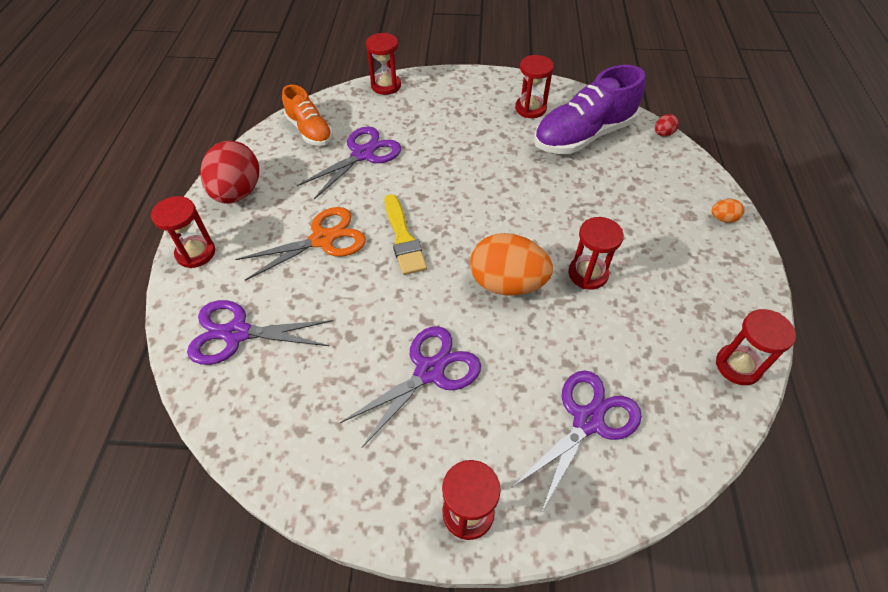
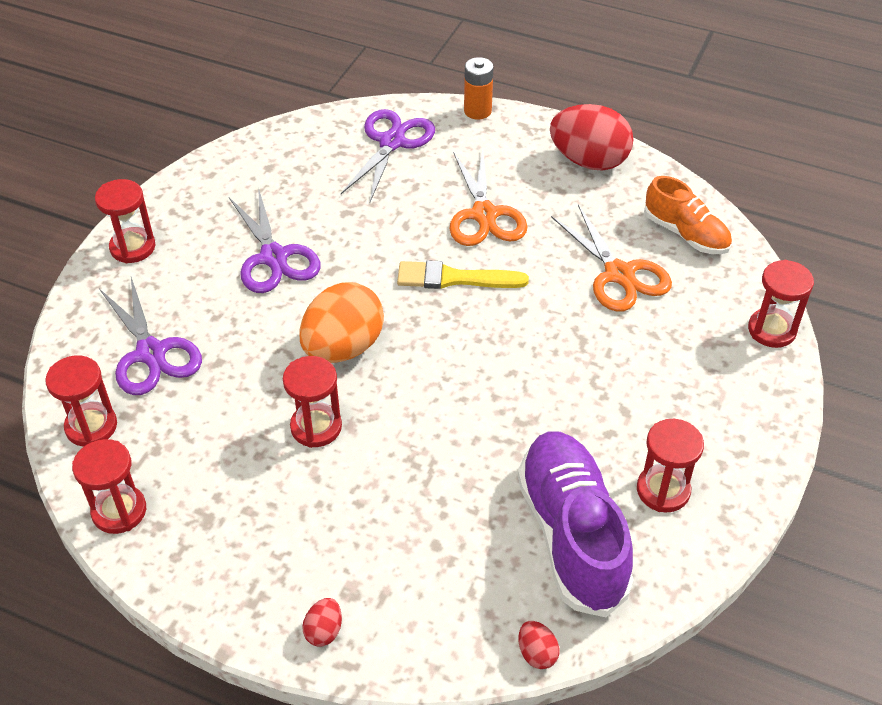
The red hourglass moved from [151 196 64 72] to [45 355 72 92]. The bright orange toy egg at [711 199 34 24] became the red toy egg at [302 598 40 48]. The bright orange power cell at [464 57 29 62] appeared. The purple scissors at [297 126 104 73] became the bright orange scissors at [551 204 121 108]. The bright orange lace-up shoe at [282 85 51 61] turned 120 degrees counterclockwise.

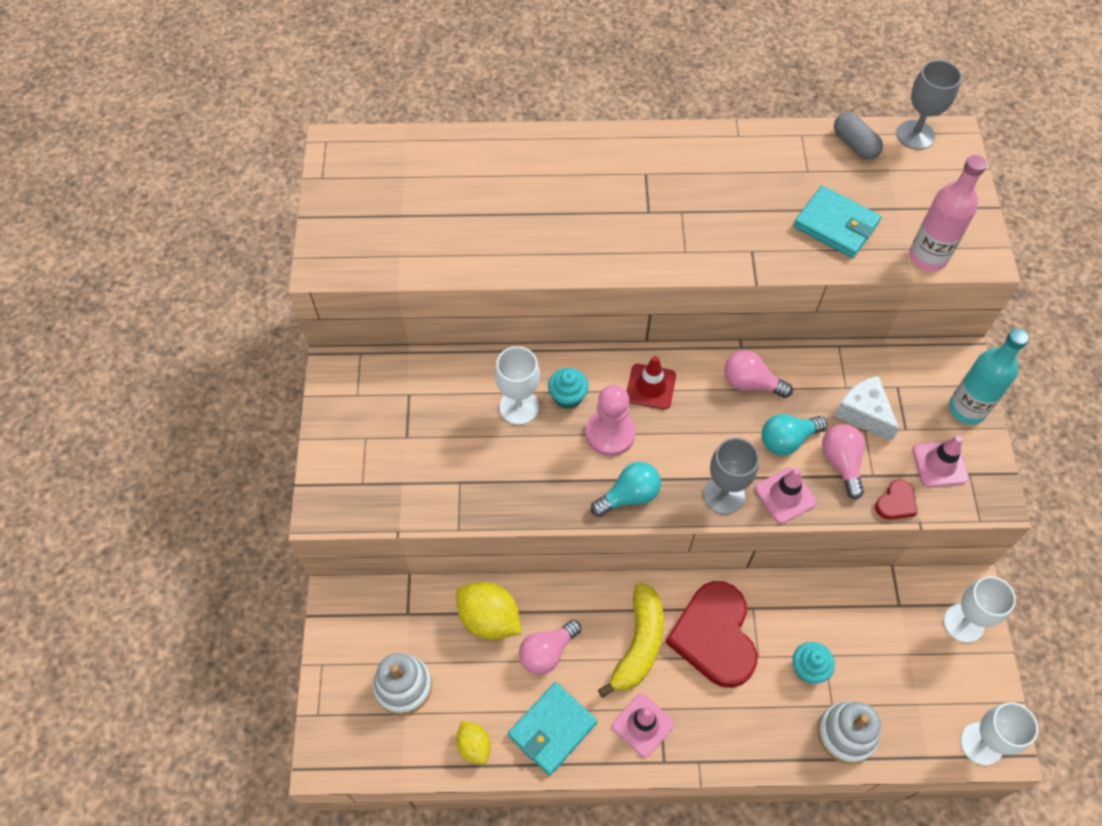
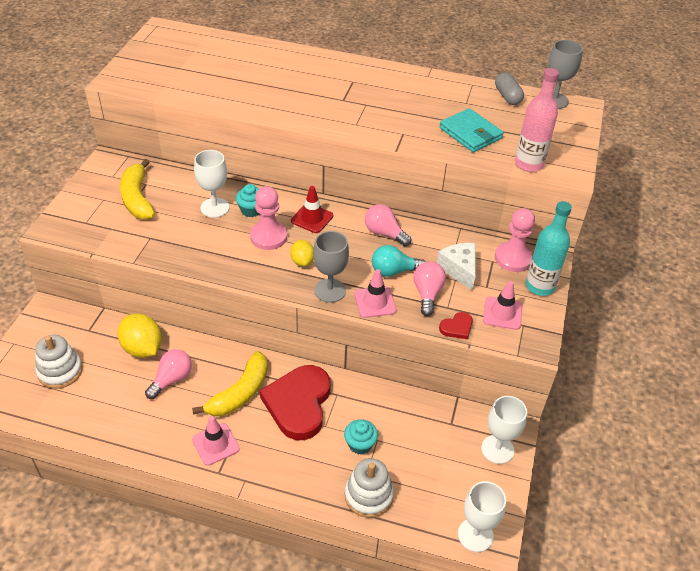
The bright yellow banana fruit at [120 159 35 60] appeared. The rosy bulb at [519 620 62 55] turned 150 degrees clockwise. The bright yellow toy lemon moved from [456 721 35 44] to [290 240 24 26]. The rosy game pawn at [495 208 40 64] appeared. The teal billfold at [508 682 89 93] disappeared. The teal bulb at [591 462 70 55] disappeared.

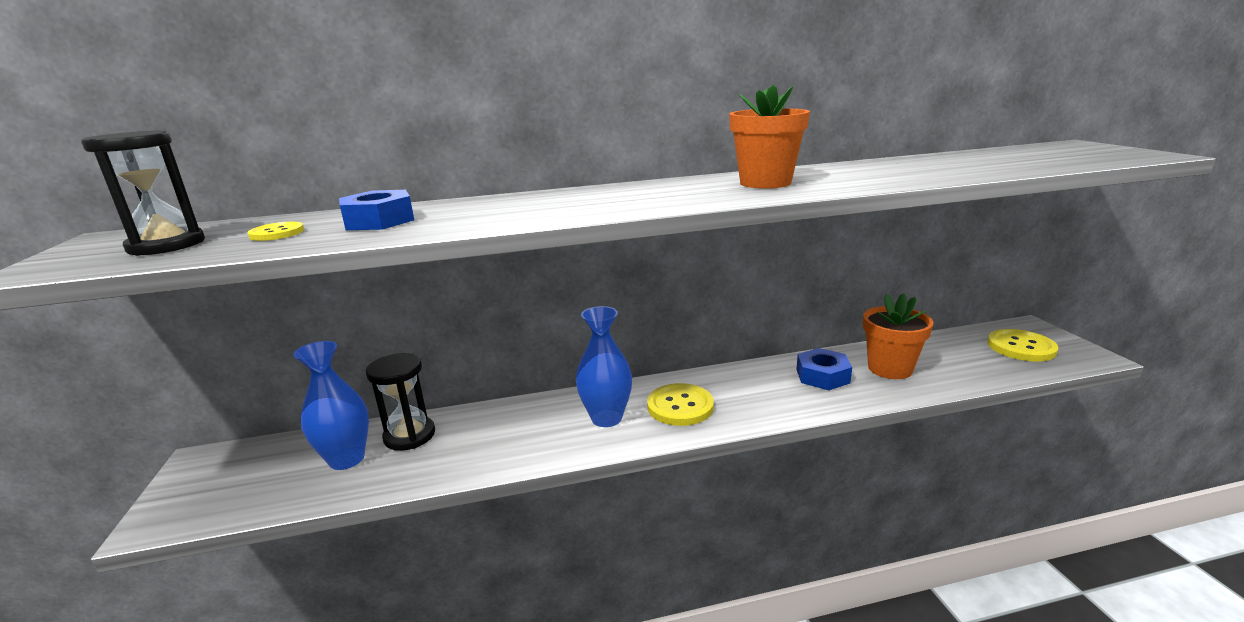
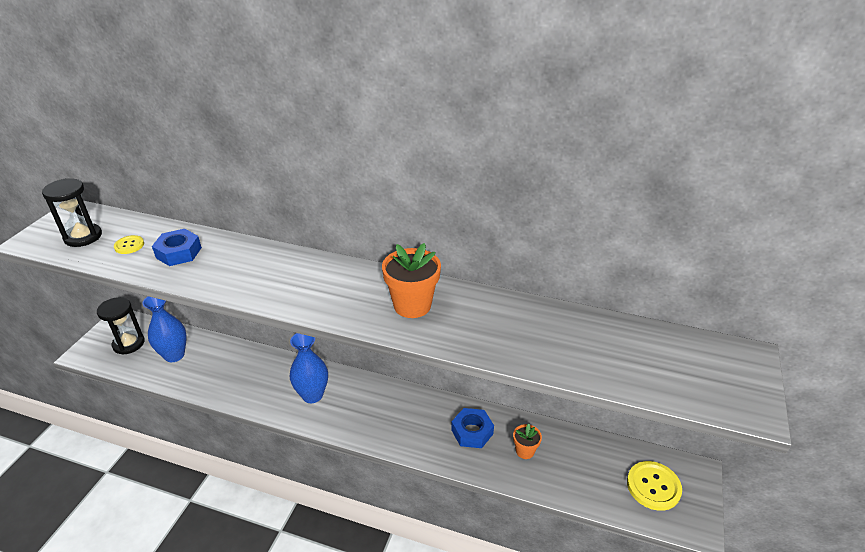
The jet-black hourglass moved from [366 353 69 98] to [97 297 48 58]. The bright orange plant pot at [863 293 70 86] changed to 0.56 times the size. The bright yellow sewing button at [647 383 67 43] disappeared.

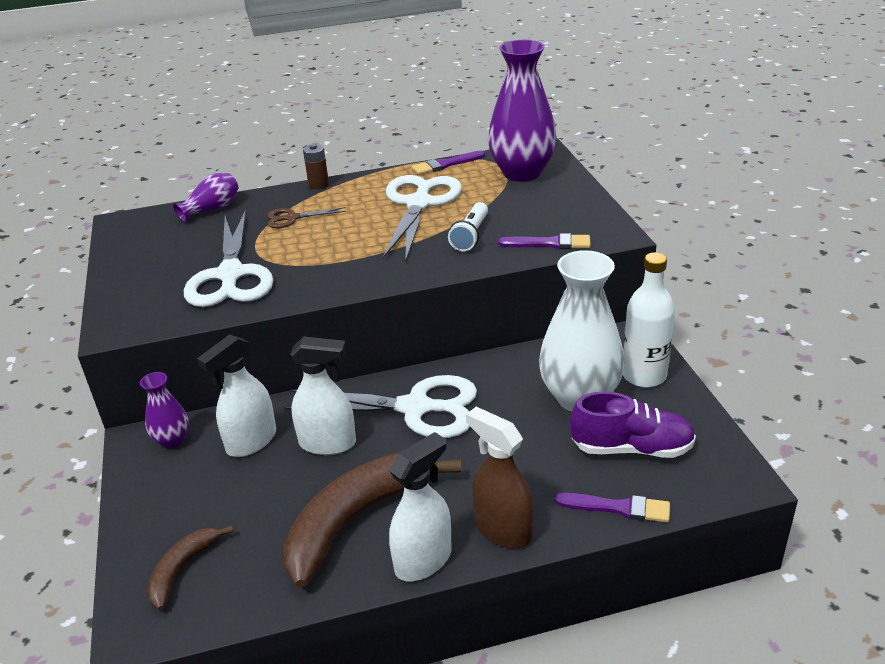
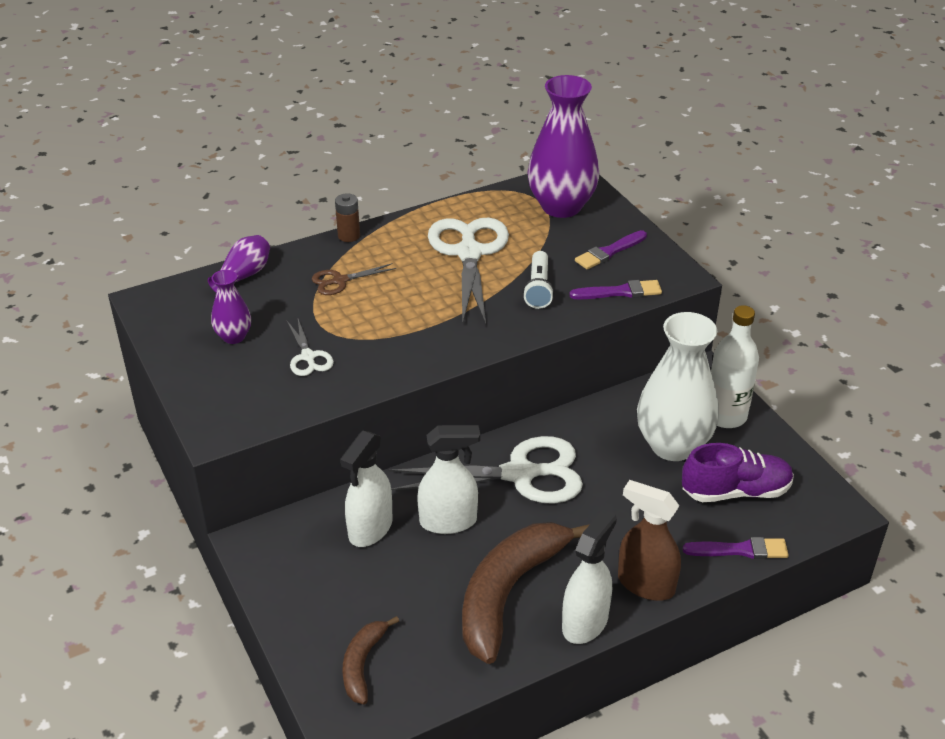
The purple vase moved from [140 372 49 77] to [211 270 40 74]. The pure white scissors at [184 210 89 97] changed to 0.47 times the size. The purple brush moved from [412 150 73 25] to [575 230 72 39].

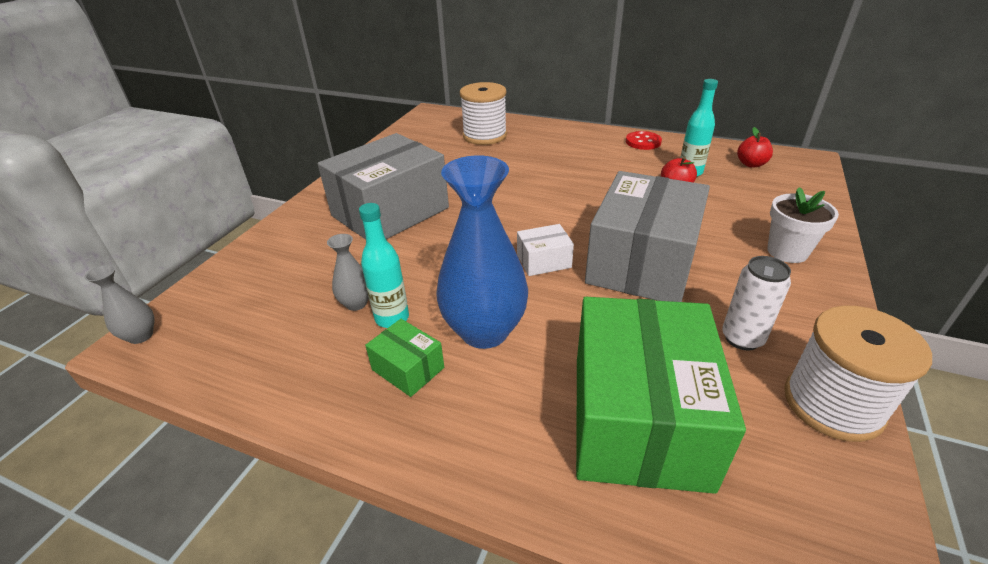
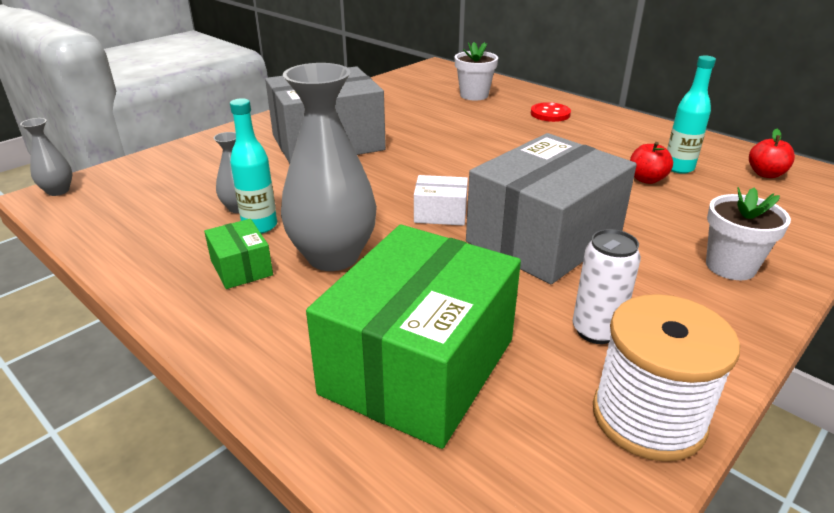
The blue vase at [436 155 92 194] became the gray vase at [281 63 96 208]. The pure white reel of thread at [460 82 47 63] was replaced by the pure white plant pot at [455 42 43 59]. The red sewing button moved from [626 131 36 19] to [531 102 40 20].

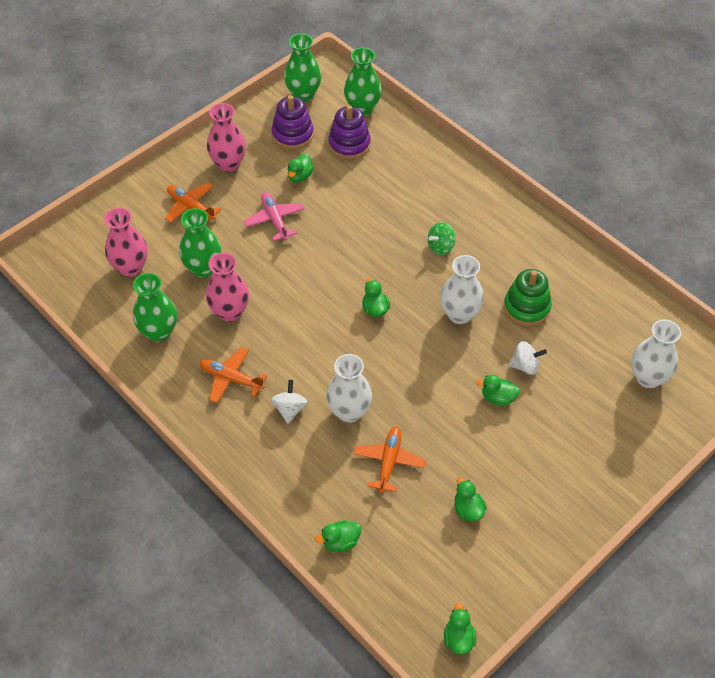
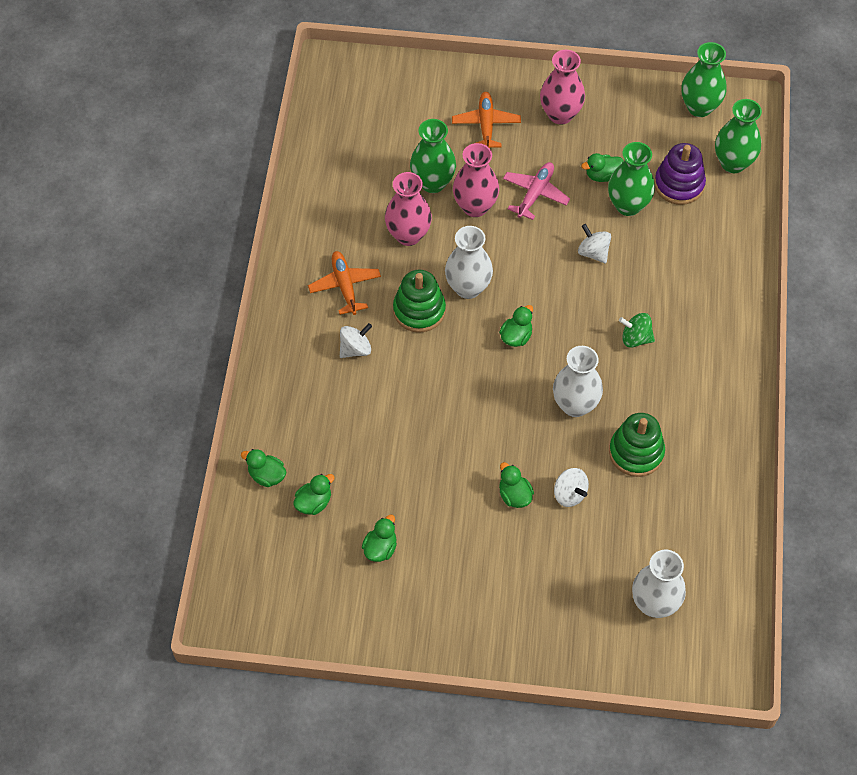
The emerald toy duck moved from [444 603 32 52] to [293 474 42 41]. The emerald ring stacker at [393 270 53 63] appeared. The pure white vase moved from [326 354 46 69] to [445 226 48 73]. The rosy vase moved from [104 208 44 69] to [453 143 46 74]. The pure white whirligig at [578 224 33 40] appeared. The emerald vase moved from [133 273 44 69] to [608 142 47 74]. The purple ring stacker at [272 95 42 55] disappeared. The bright orange aeroplane at [354 426 72 67] disappeared.

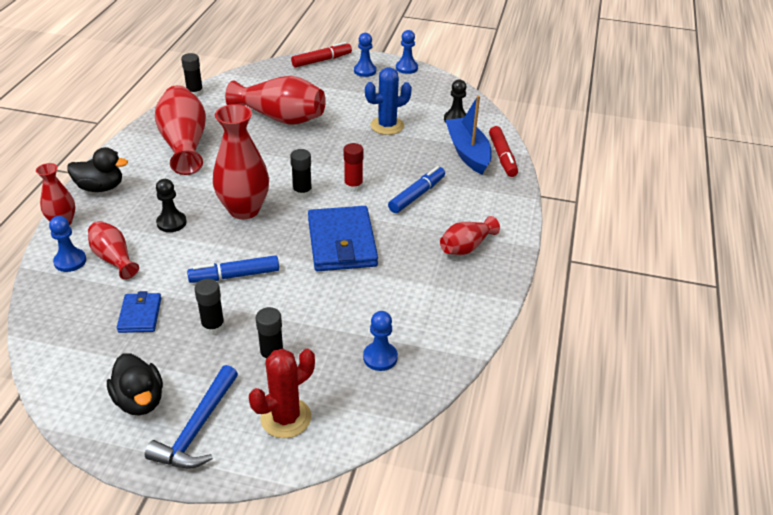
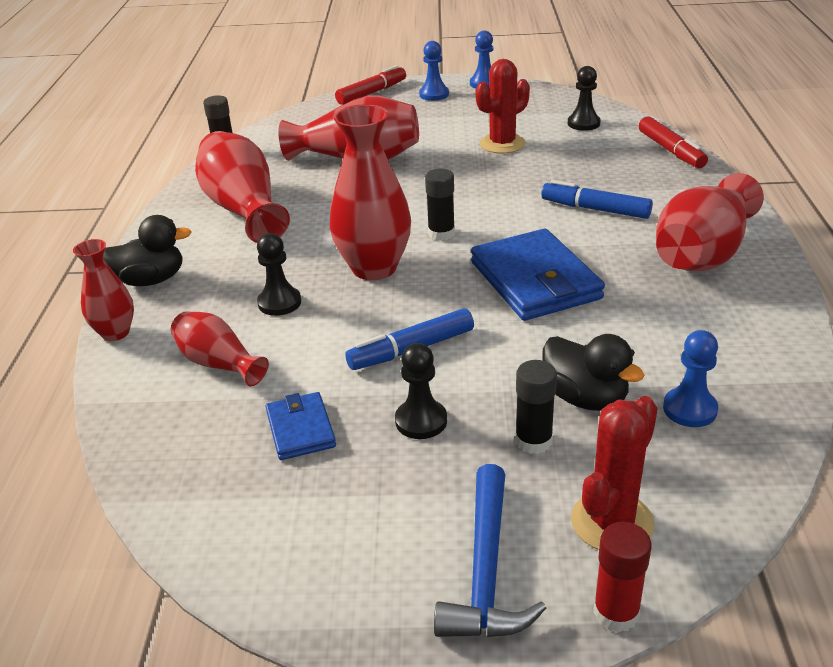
The jet-black glue stick at [194 279 31 56] was replaced by the jet-black game pawn at [395 343 52 96]. The blue cactus at [365 67 47 68] became the red cactus at [476 59 54 95]. The blue marker pen at [388 166 57 47] turned 90 degrees counterclockwise. The jet-black toy duck moved from [107 353 56 63] to [542 334 103 77]. The red glue stick moved from [344 143 20 49] to [593 522 58 111]. The red vase at [440 216 60 39] changed to 1.76 times the size. The blue game pawn at [49 216 37 56] disappeared. The blue sailboat at [445 95 47 80] disappeared.

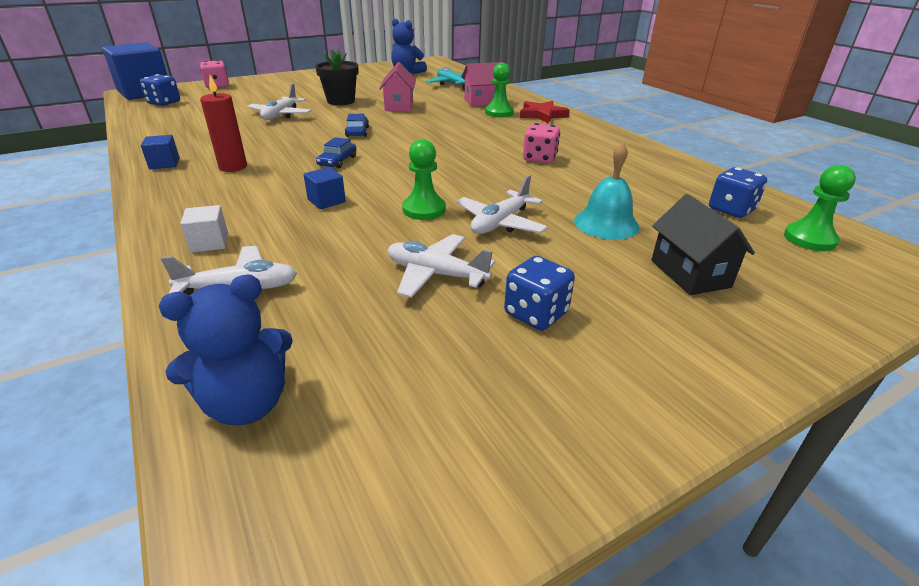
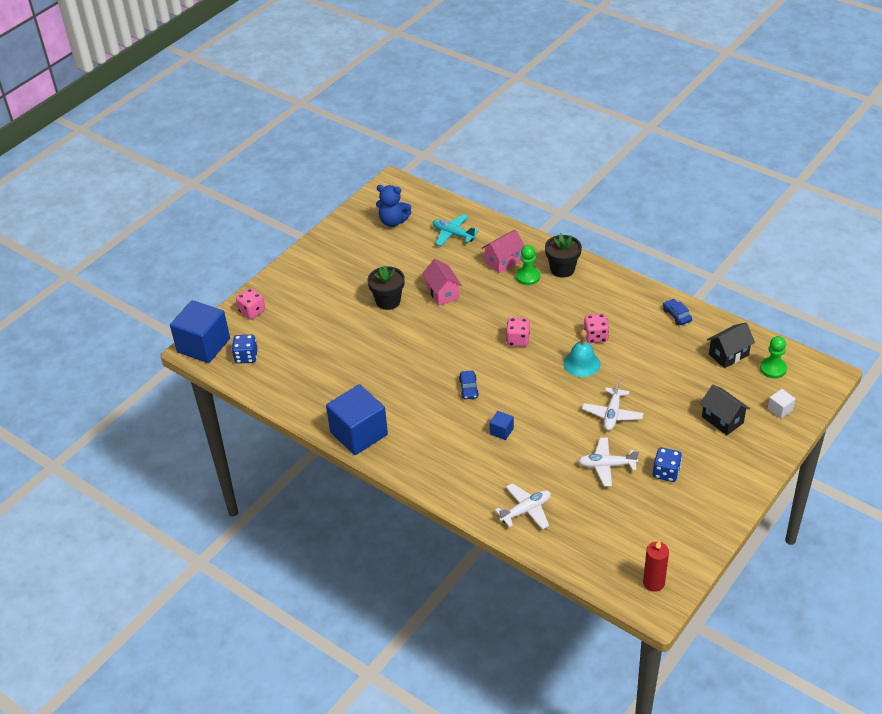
The blue cube at [141 135 39 34] changed to 2.33 times the size. The rosy die at [506 317 24 30] appeared. The red star at [520 101 50 23] was replaced by the jet-black plant pot at [545 233 37 45]. The teal school bell moved from [574 142 65 98] to [563 329 37 48]. The red pillar candle moved from [200 75 47 97] to [643 541 26 51]. The blue car moved from [345 114 24 23] to [663 299 29 26]. The blue die at [709 167 58 51] was replaced by the jet-black toy house at [707 322 48 46]. The pure white cube moved from [180 205 48 48] to [768 389 27 30]. The blue stuffed bear at [159 274 134 151] disappeared. The pure white aeroplane at [247 83 64 37] disappeared. The emerald game pawn at [402 139 44 81] disappeared.

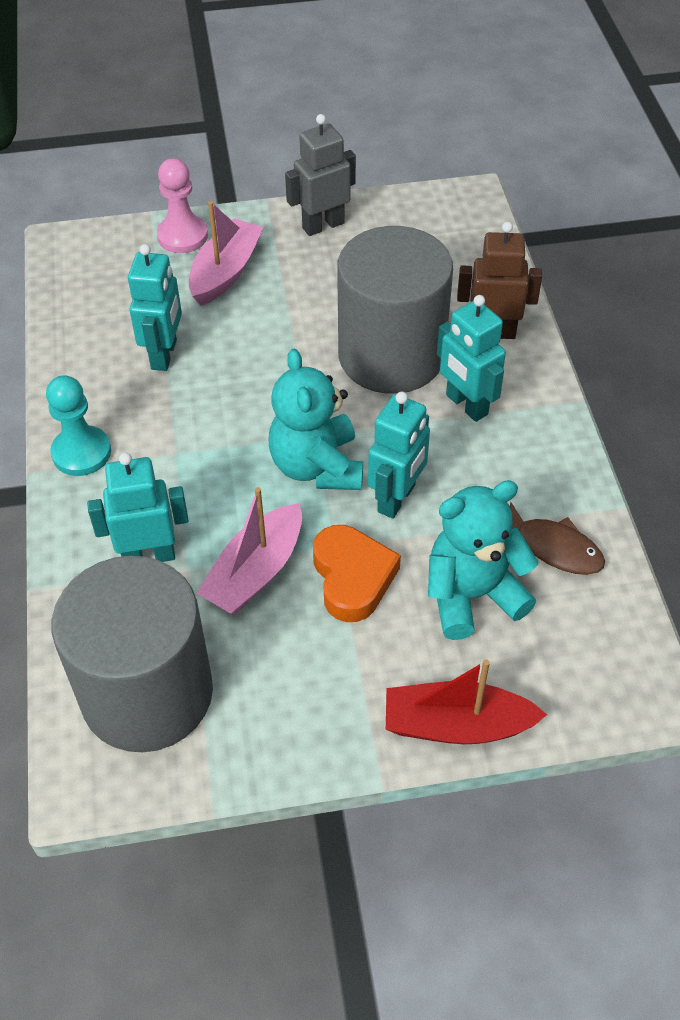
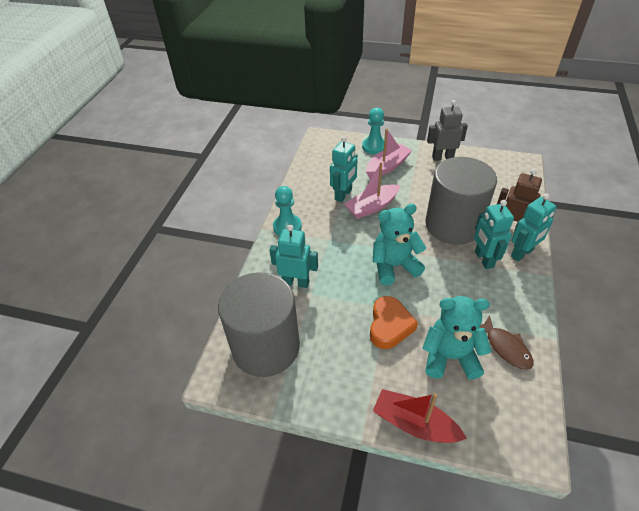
The rosy sailboat moved from [196 487 106 127] to [344 163 56 56]. The rosy game pawn at [157 158 51 95] became the teal game pawn at [362 108 22 46]. The teal stuffed bear at [269 349 94 141] turned 60 degrees clockwise. The teal robot figure moved from [368 392 62 126] to [511 193 45 68].

